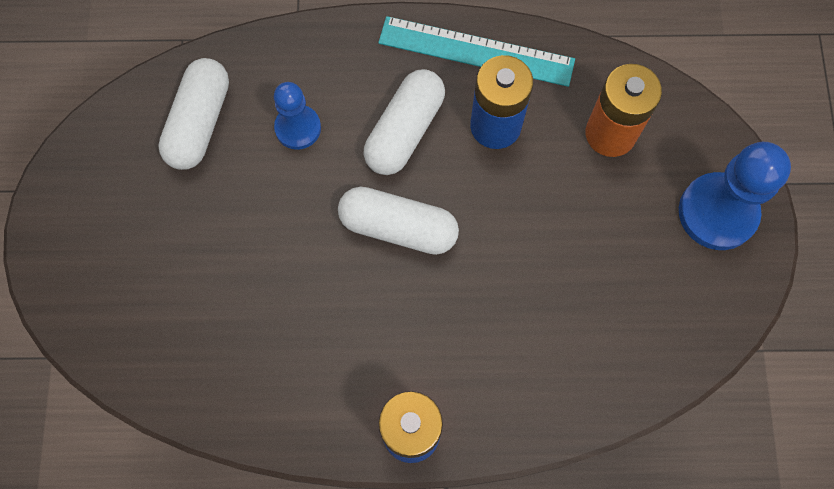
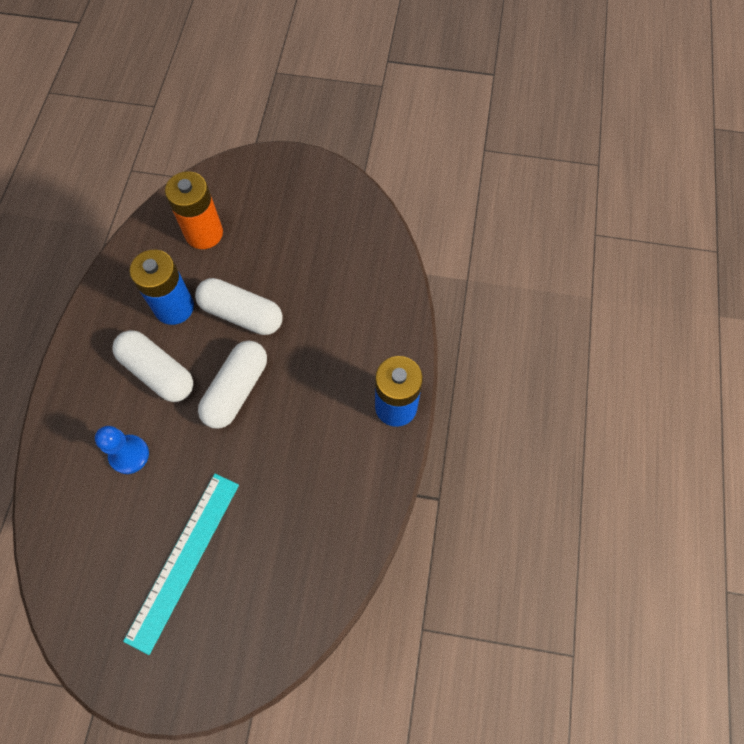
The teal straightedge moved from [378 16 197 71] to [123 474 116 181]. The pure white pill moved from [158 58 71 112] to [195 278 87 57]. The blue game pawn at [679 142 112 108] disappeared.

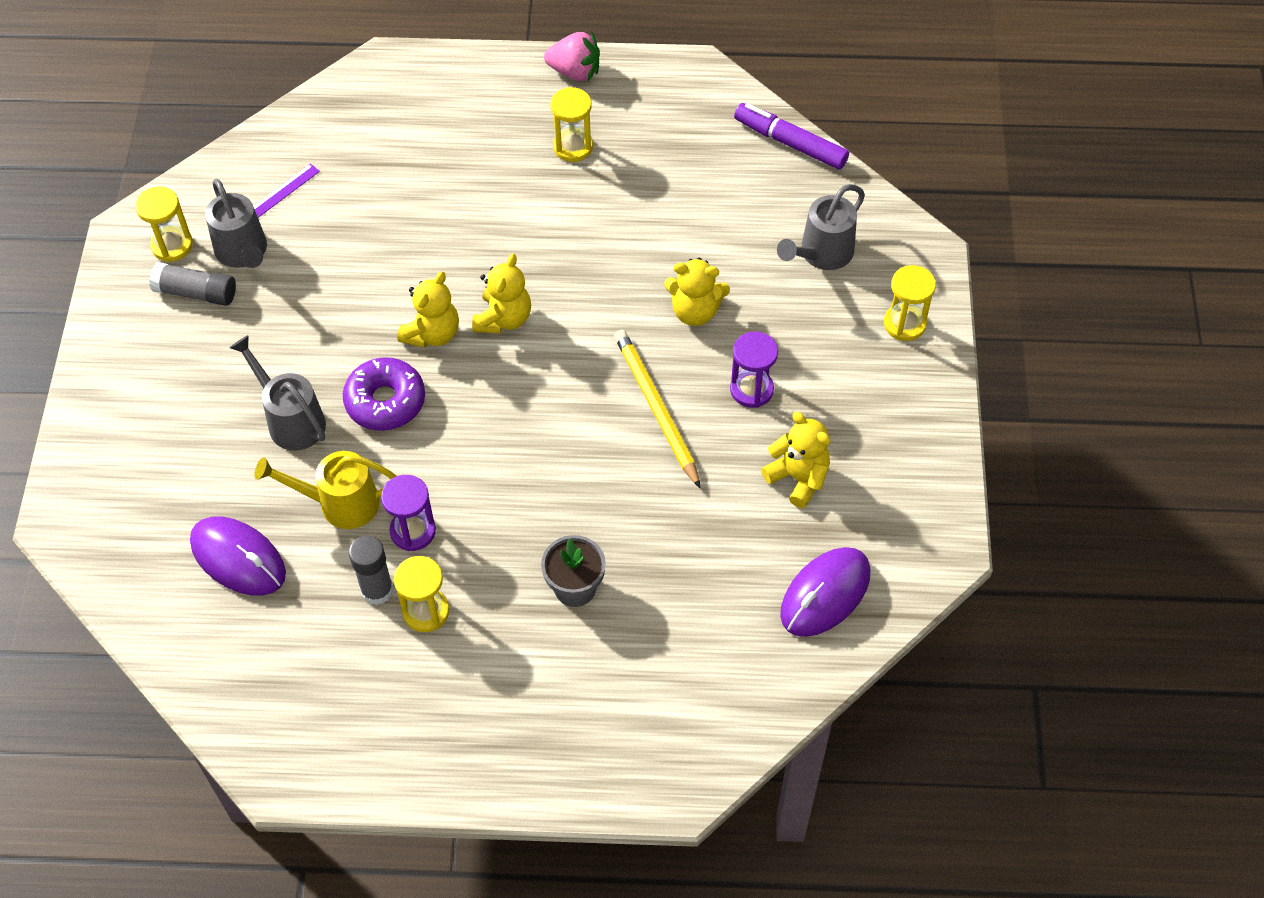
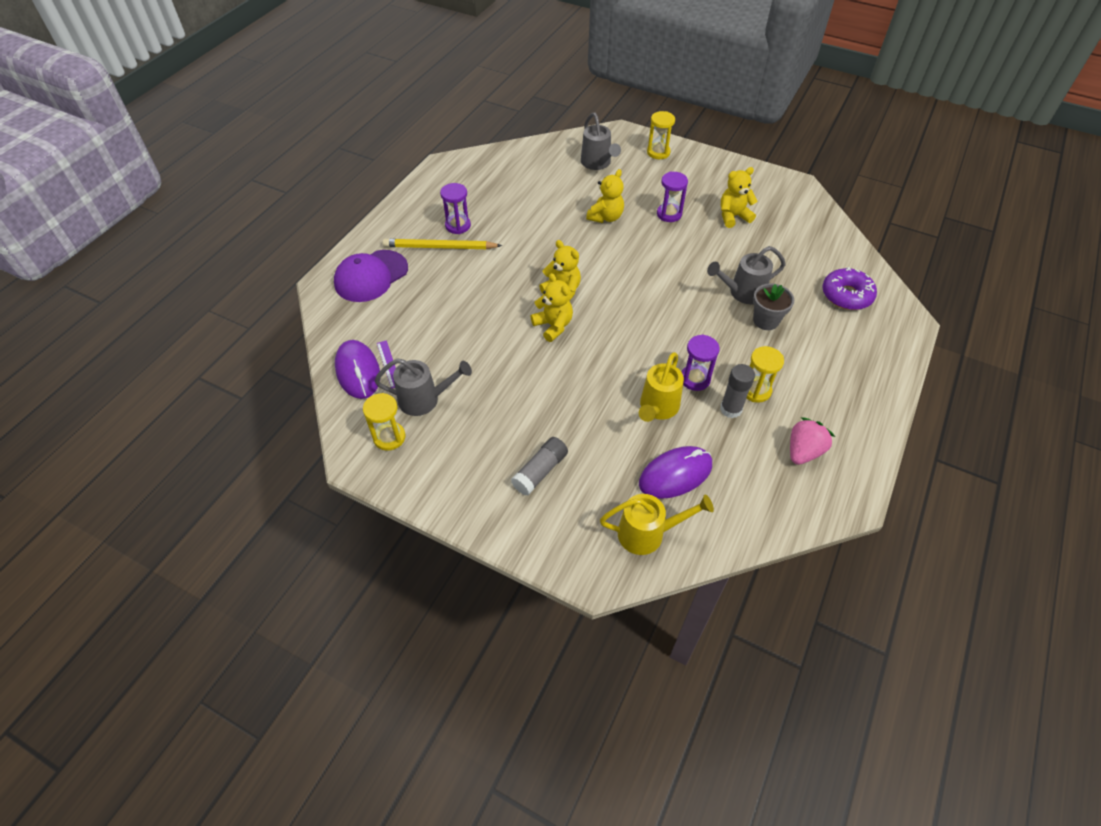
The purple peaked cap at [334 250 74 52] appeared. The purple computer mouse moved from [780 547 90 90] to [335 340 45 59]. The bright yellow pencil moved from [614 330 87 159] to [383 239 119 10]. The bright yellow hourglass at [550 87 43 75] became the purple hourglass at [440 183 31 51]. The gray glue stick moved from [149 262 87 44] to [511 437 57 59]. The bright yellow watering pot at [600 494 114 61] appeared. The gray watering pot moved from [230 335 96 116] to [707 246 79 58]. The rosy strawberry moved from [544 31 56 50] to [790 417 45 48]. The purple glazed donut moved from [343 357 82 74] to [822 267 55 43]. The purple marker pen at [734 103 115 67] disappeared.

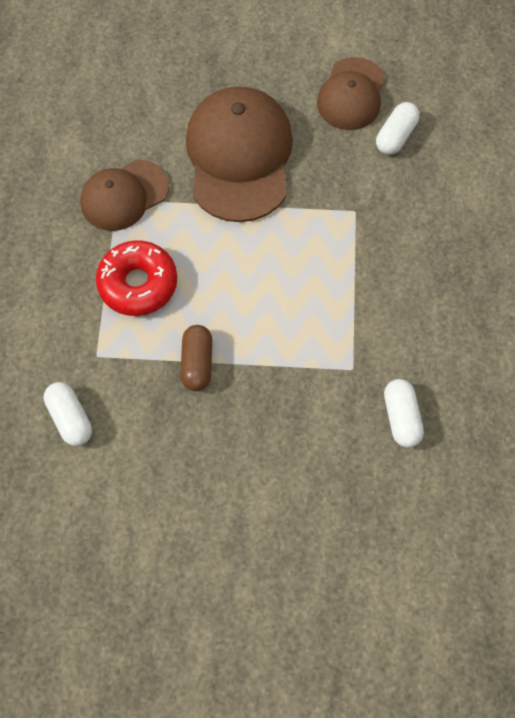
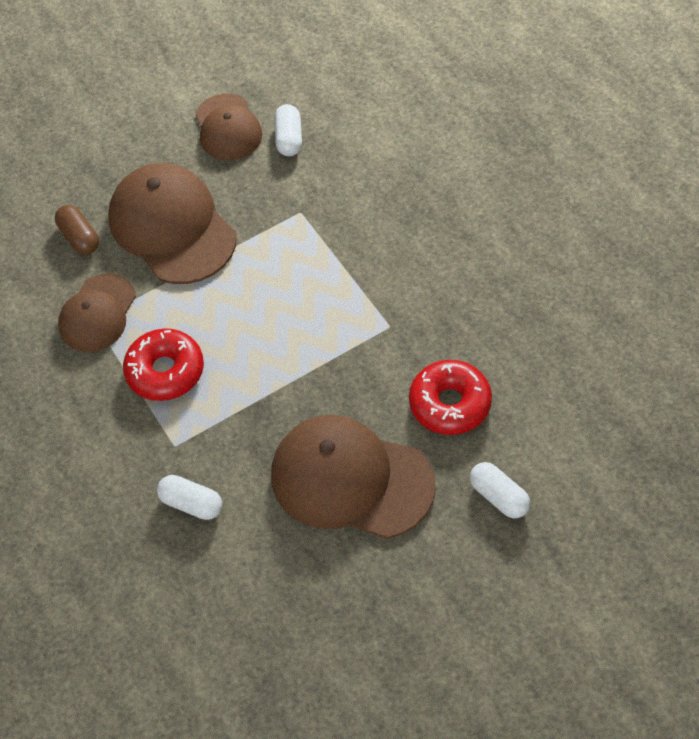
The russet pill moved from [180 325 32 66] to [55 205 44 50]. The russet peaked cap at [271 415 165 124] appeared. The red glazed donut at [409 360 83 75] appeared. The pure white pill moved from [384 379 40 69] to [470 462 60 56].

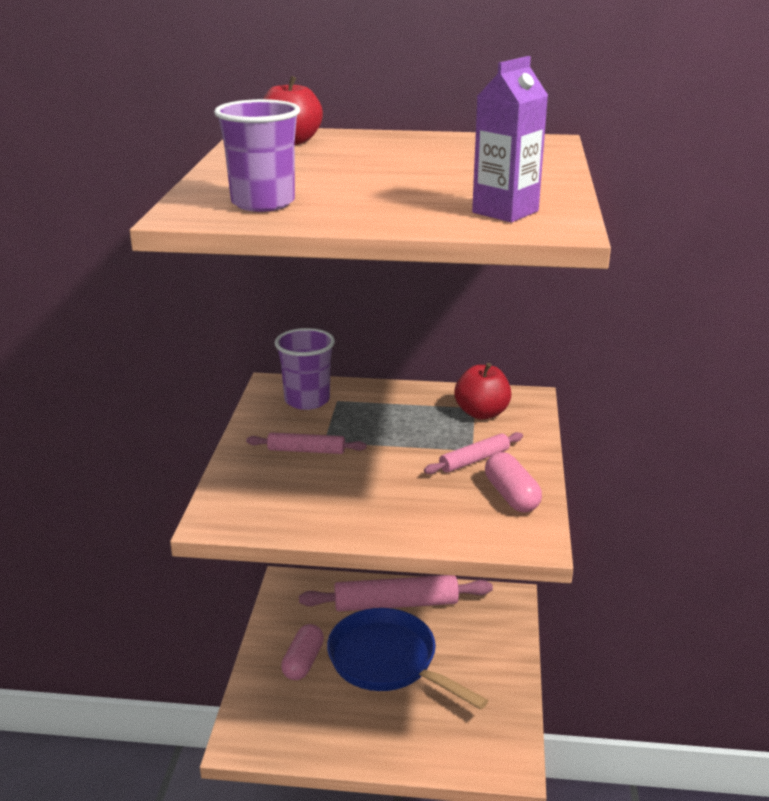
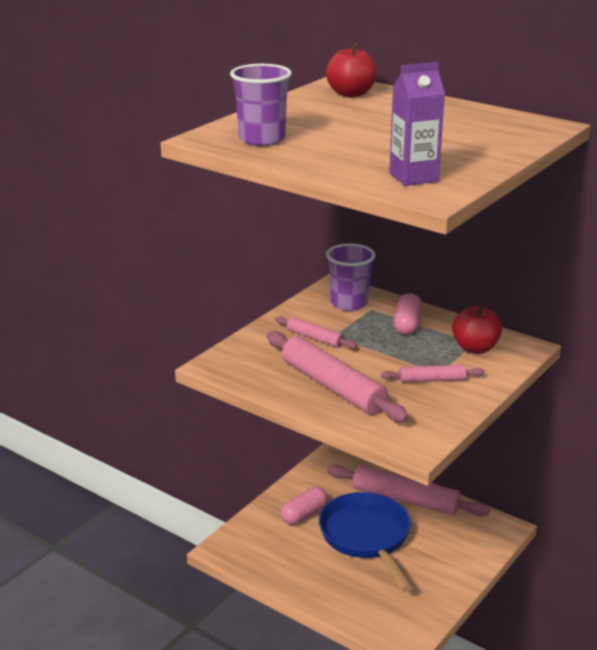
The rosy dough roller at [267 331 142 91] appeared. The rosy pill moved from [485 452 57 61] to [394 293 28 42].

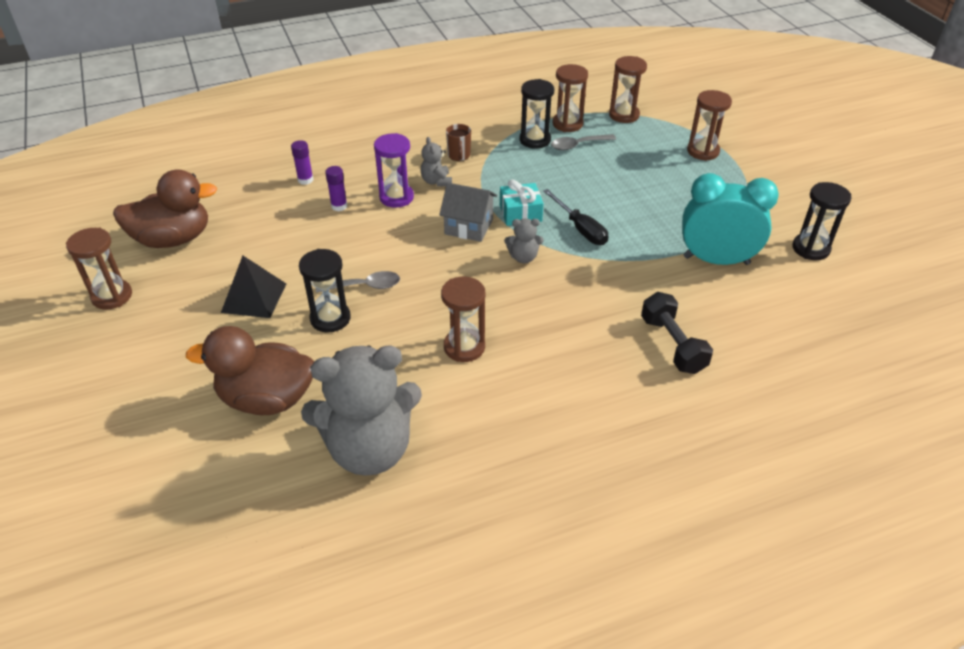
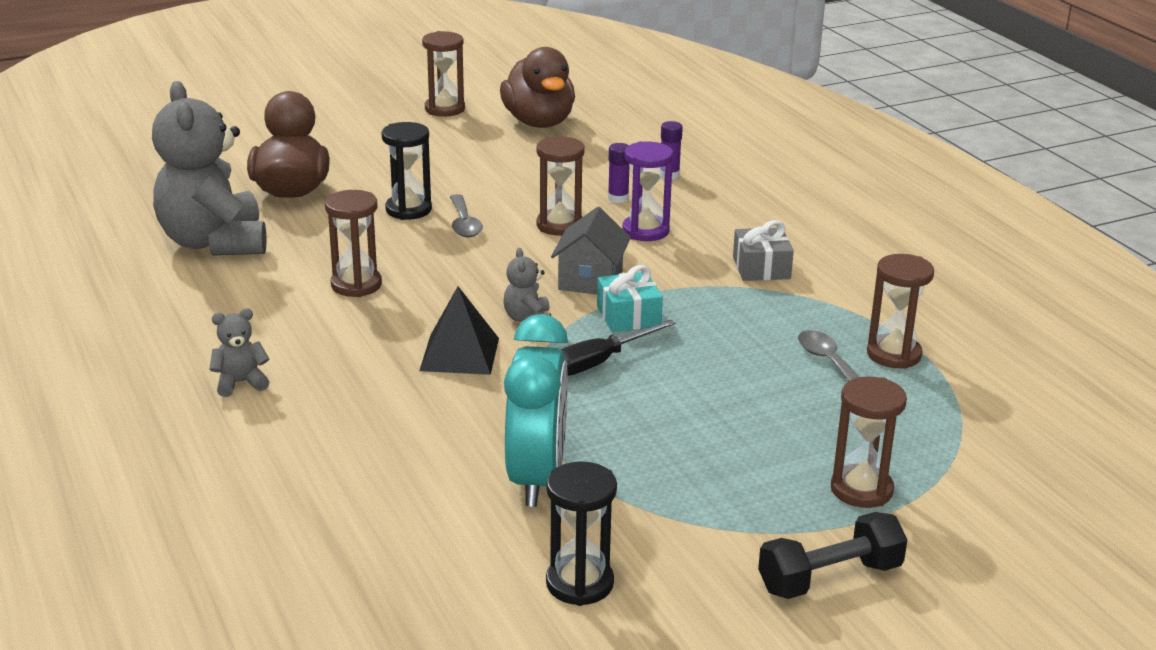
The gray stuffed bear moved from [420 137 32 50] to [209 308 60 89]. The jet-black solid pyramid moved from [221 256 65 62] to [419 287 80 88]. The russet hourglass moved from [609 56 38 67] to [536 136 49 100]. The russet tea mug at [446 124 25 37] was replaced by the gray present at [733 220 61 61]. The jet-black free weight moved from [641 292 72 82] to [758 512 149 87]. The jet-black hourglass at [520 79 34 70] disappeared.

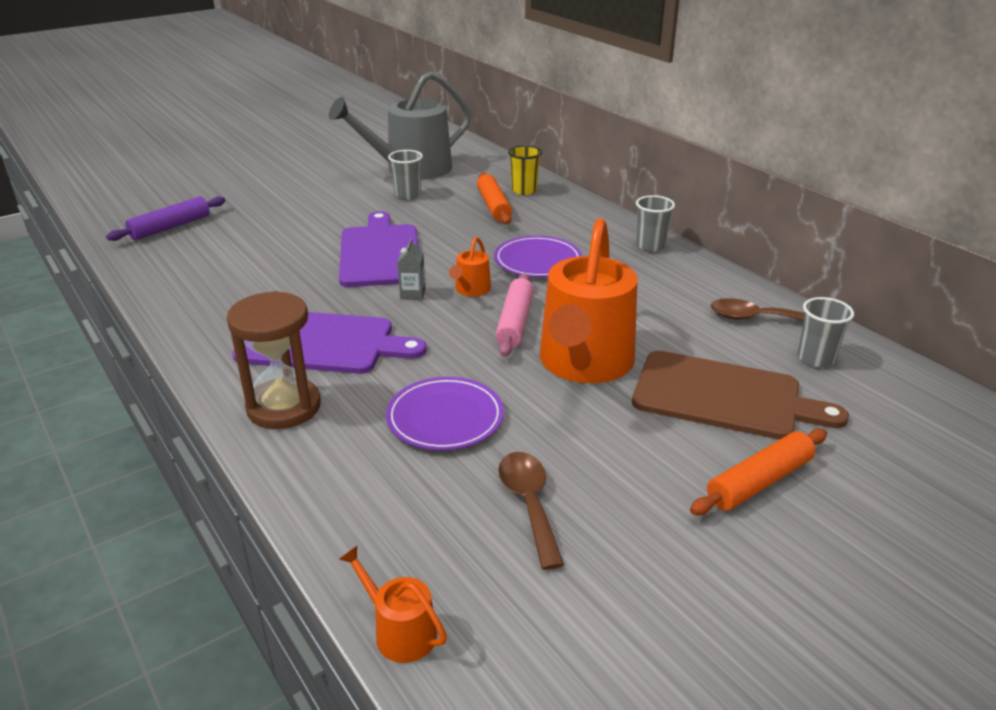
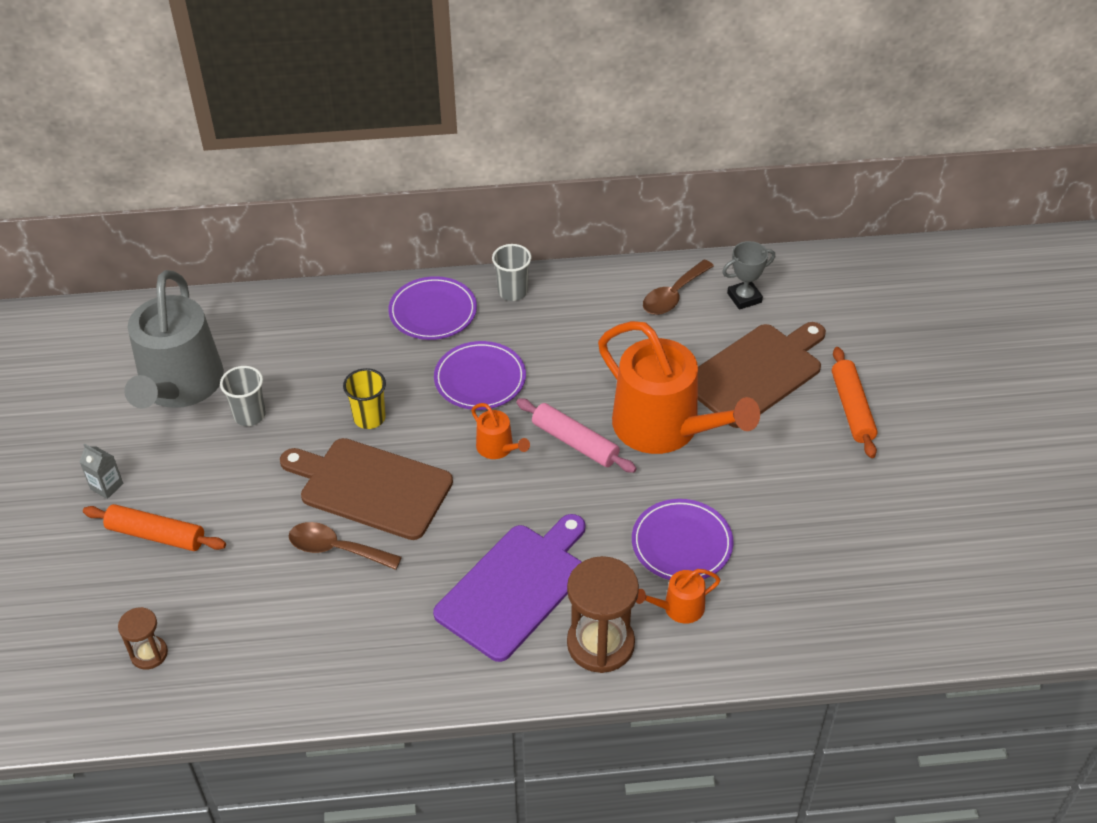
The gray juice carton moved from [397 238 28 62] to [80 444 43 55]. The bright orange dough roller moved from [477 173 35 51] to [83 504 143 47]. The purple dough roller at [106 196 120 45] was replaced by the russet hourglass at [118 607 50 63]. The purple chopping board at [339 211 79 76] became the russet chopping board at [280 438 173 102]. The russet spoon moved from [498 452 66 118] to [289 522 113 48]. The bright yellow cup moved from [508 145 34 50] to [343 368 43 61]. The purple flat dish at [388 276 89 64] appeared. The bright orange watering pot moved from [340 546 107 117] to [636 569 85 55]. The gray cup at [798 297 56 71] was replaced by the gray prize cup at [722 241 53 69].

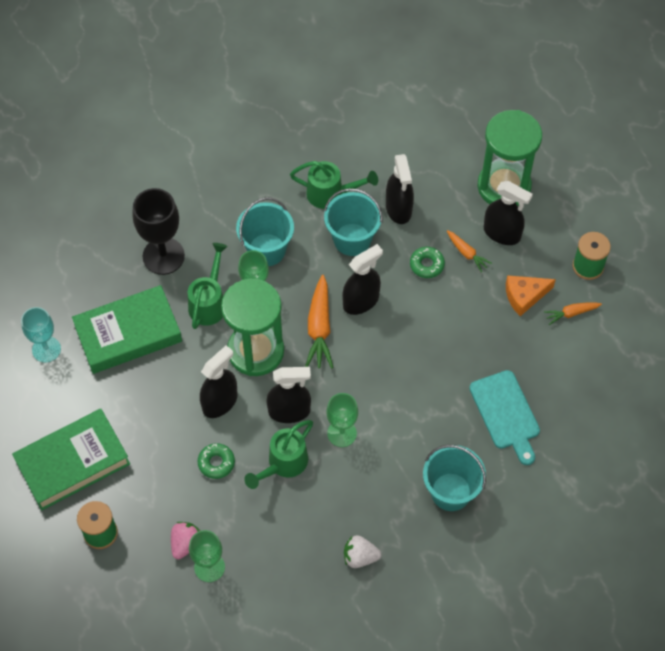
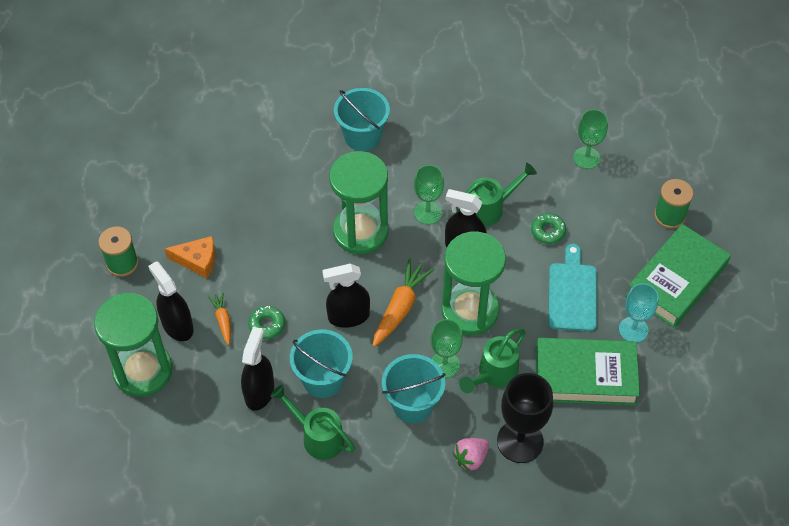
The emerald hourglass at [329 151 59 103] appeared. The rosy strawberry moved from [171 522 29 37] to [453 438 36 34]. The teal chopping board moved from [469 370 71 95] to [548 244 49 88]. The teal goblet moved from [21 307 40 55] to [619 283 40 59]. The emerald hardcover at [12 409 118 102] turned 45 degrees counterclockwise. The jet-black spray bottle at [200 345 38 73] disappeared. The pure white strawberry at [344 535 37 33] disappeared. The bright orange toy carrot at [544 303 58 22] disappeared.

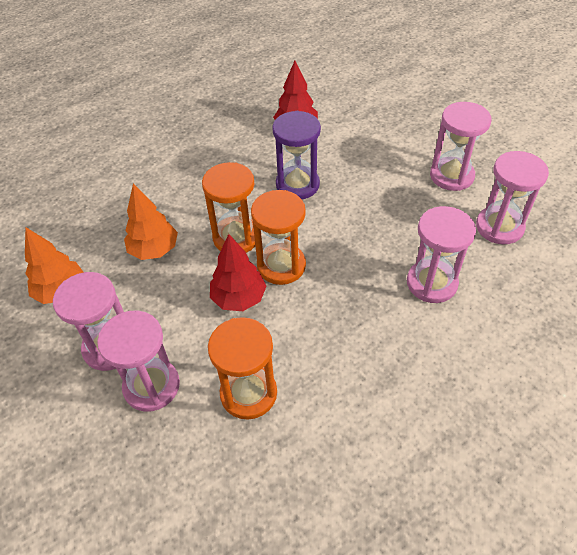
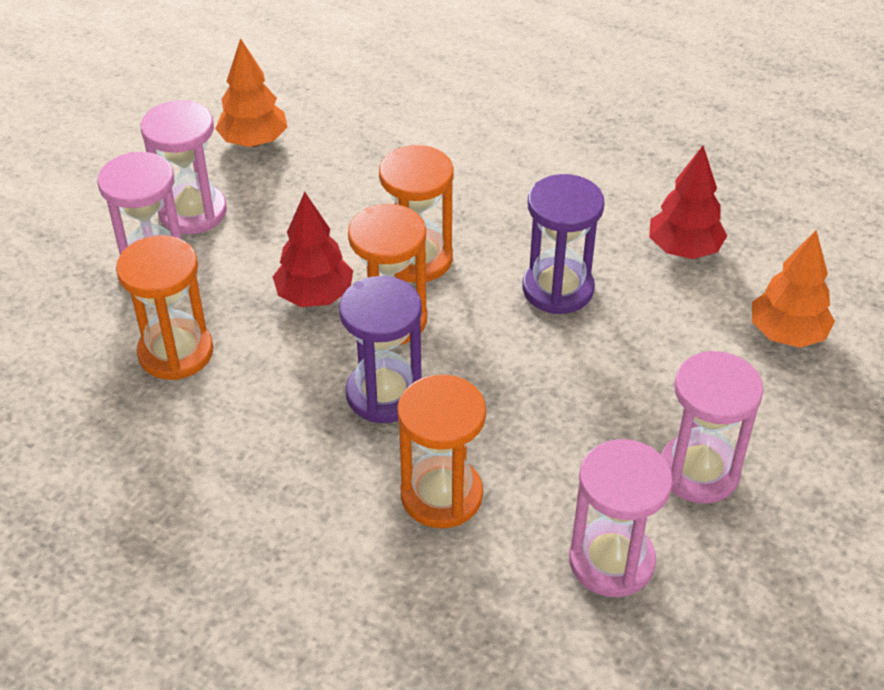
The purple hourglass at [339 276 83 147] appeared. The rosy hourglass at [407 206 69 97] became the bright orange hourglass at [397 374 89 154]. The bright orange tree moved from [124 184 54 76] to [752 230 83 118].

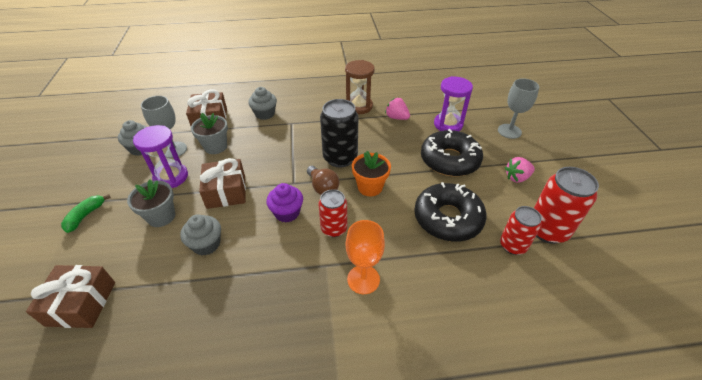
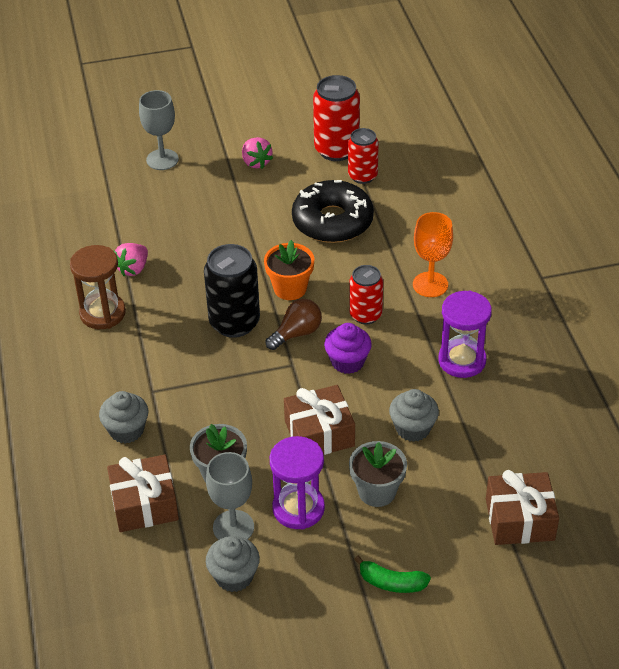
The purple hourglass moved from [434 76 39 55] to [438 291 54 87]. The jet-black glazed donut at [421 129 62 47] disappeared.

